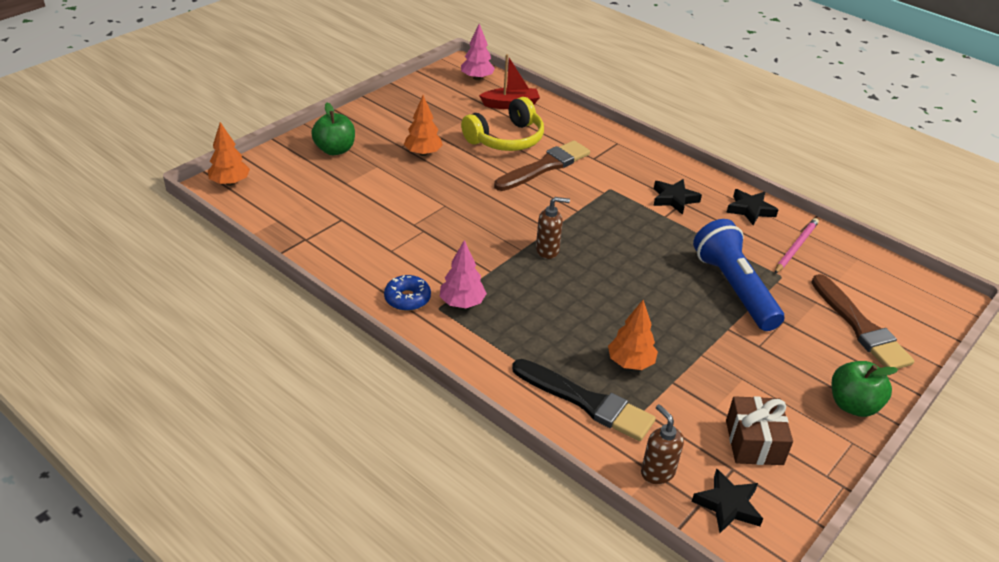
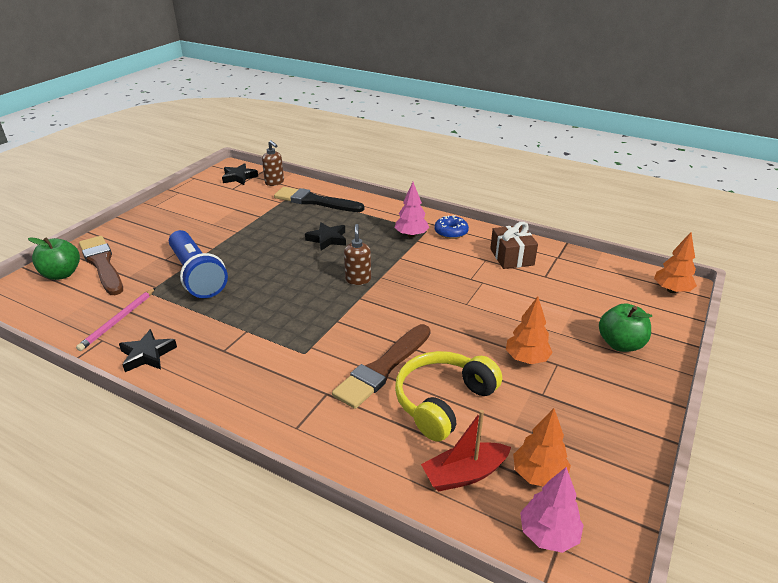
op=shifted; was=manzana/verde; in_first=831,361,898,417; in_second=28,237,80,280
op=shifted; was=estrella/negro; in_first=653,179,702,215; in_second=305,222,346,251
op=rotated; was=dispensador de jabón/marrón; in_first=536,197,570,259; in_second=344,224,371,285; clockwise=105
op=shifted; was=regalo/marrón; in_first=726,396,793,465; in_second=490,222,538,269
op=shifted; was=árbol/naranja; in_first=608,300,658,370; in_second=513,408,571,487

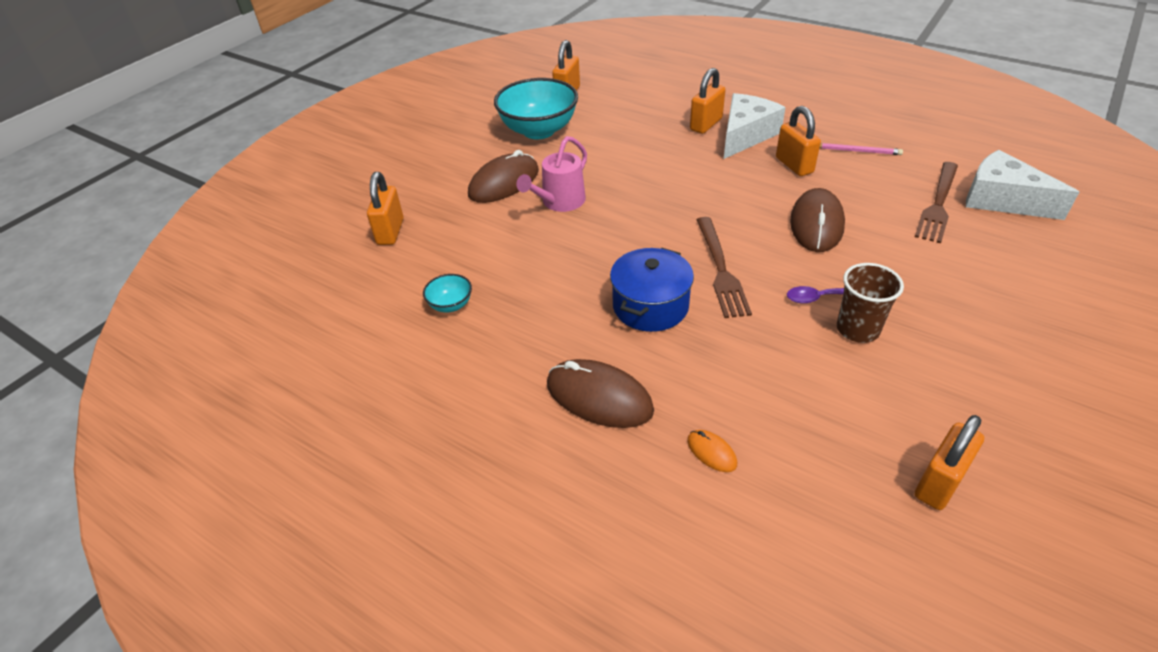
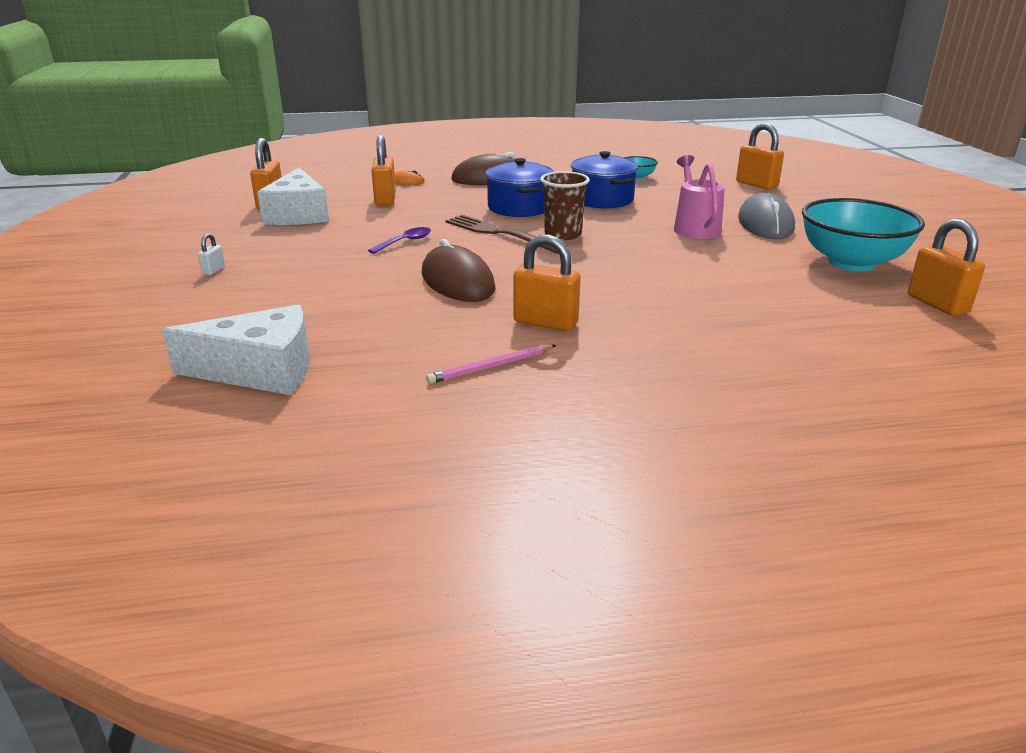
op=new; now=candado/blanco; in_second=198,233,225,275
op=shifted; was=queso/blanco; in_first=724,93,786,159; in_second=257,168,329,225
op=shifted; was=candado/naranja; in_first=690,68,725,134; in_second=371,135,396,206
op=shifted; was=vaso/marrón; in_first=837,263,904,343; in_second=540,171,590,240
op=new; now=olla/azul; in_second=571,151,638,208
op=repainted; was=ratón/marrón; now=ratón/gris; in_first=468,150,539,203; in_second=738,193,795,239
op=gone; was=tenedor/marrón; in_first=915,162,958,243

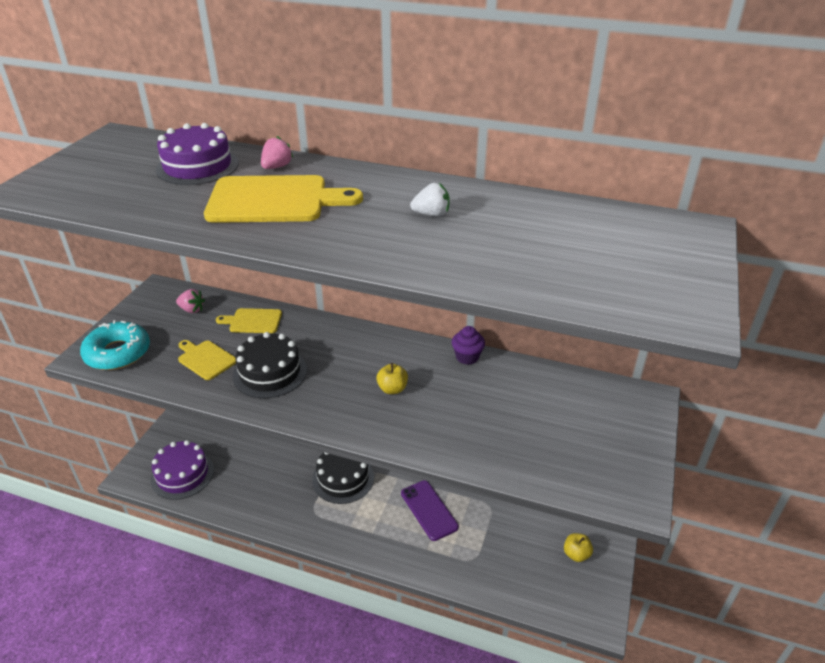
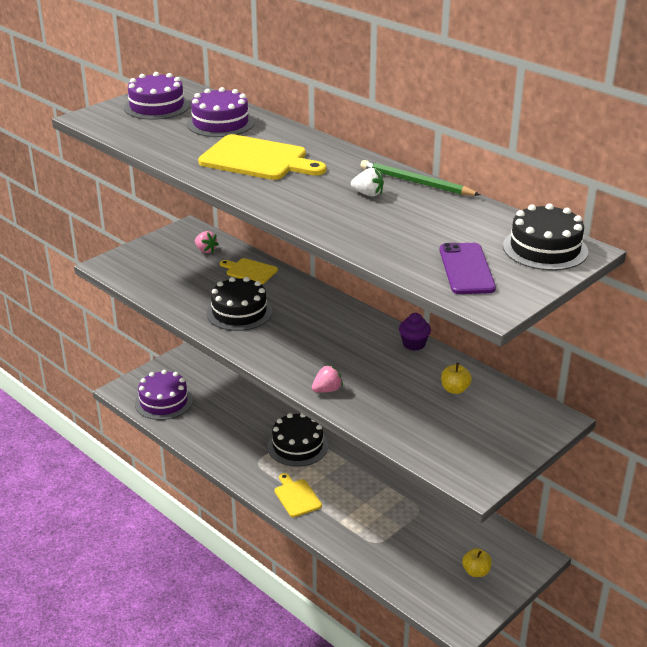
op=new; now=tarta/morado; in_second=124,72,190,120
op=shifted; was=tabla de cortar/amarillo; in_first=178,340,236,380; in_second=275,473,322,517
op=shifted; was=fresa/rosa; in_first=261,136,294,169; in_second=312,365,343,393
op=new; now=lápiz/verde; in_second=360,160,480,196
op=shifted; was=móvil/morado; in_first=401,480,459,541; in_second=439,243,496,294
op=shifted; was=manzana/amarillo; in_first=376,363,408,394; in_second=441,363,472,394
op=new; now=tarta/negro; in_second=503,203,588,271
op=gone; was=rosquilla/turquesa; in_first=80,320,150,370

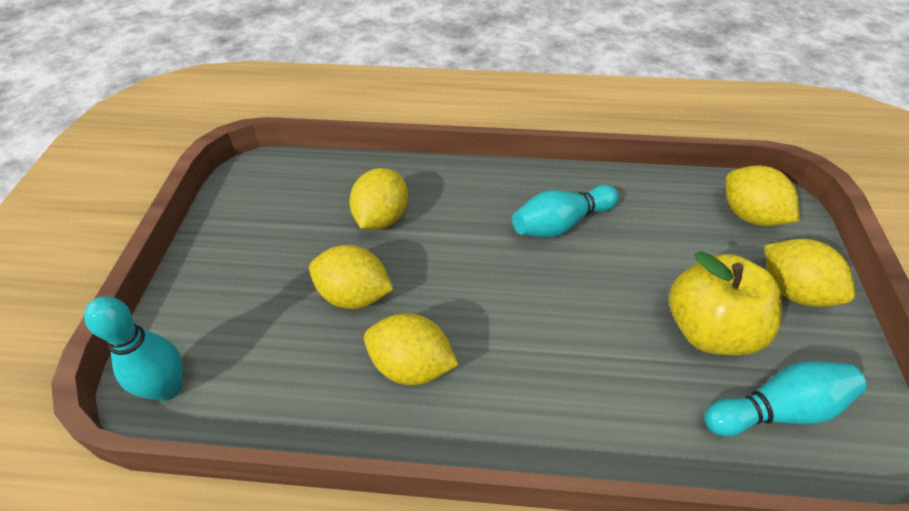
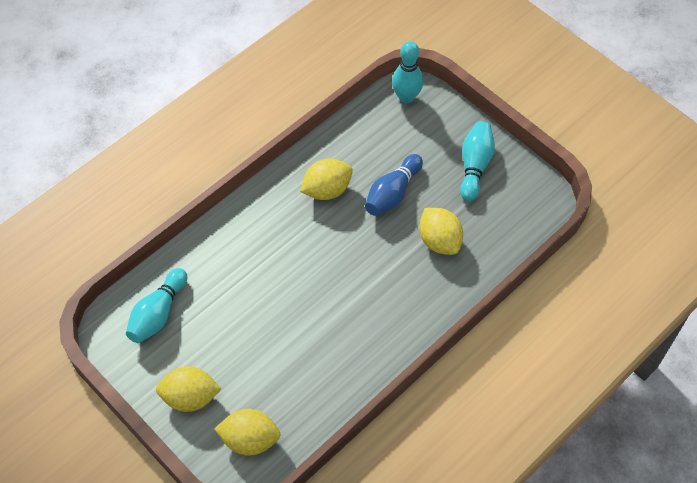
op=swapped; was=limón/amarillo; now=bolo/azul; in_first=309,245,394,309; in_second=365,154,423,216
op=shifted; was=bolo/turquesa; in_first=512,185,619,238; in_second=460,121,495,201
op=gone; was=manzana/amarillo; in_first=669,251,782,355

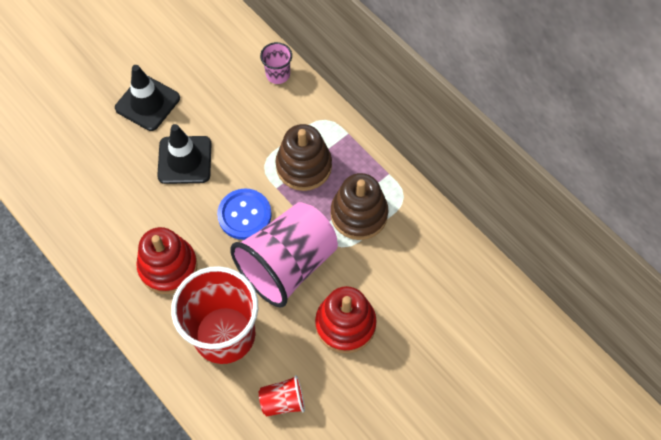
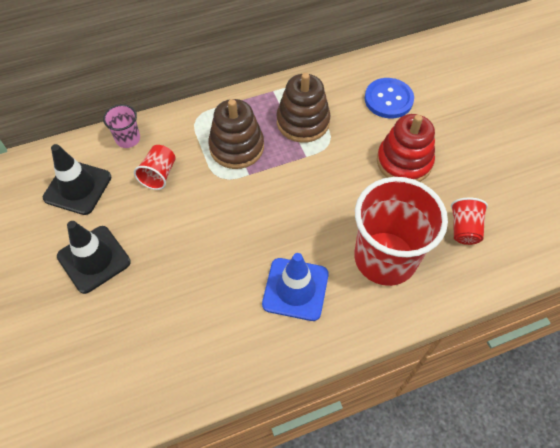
op=shifted; was=cono de tráfico/negro; in_first=157,124,212,184; in_second=43,144,112,215
op=new; now=vaso/rojo; in_second=134,145,176,190
op=swapped; was=juguete apilable/rojo; now=cono de tráfico/azul; in_first=136,227,198,294; in_second=262,253,329,321
op=shifted; was=botón/azul; in_first=217,188,272,240; in_second=365,78,414,118
op=gone; was=vaso/rosa; in_first=230,202,338,308

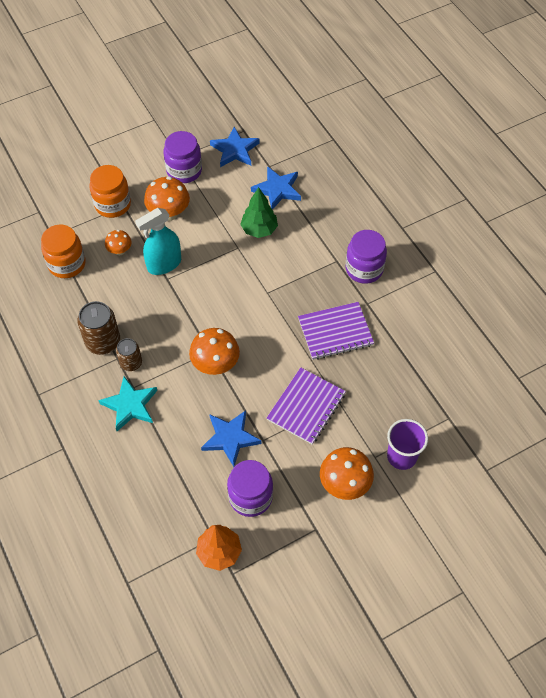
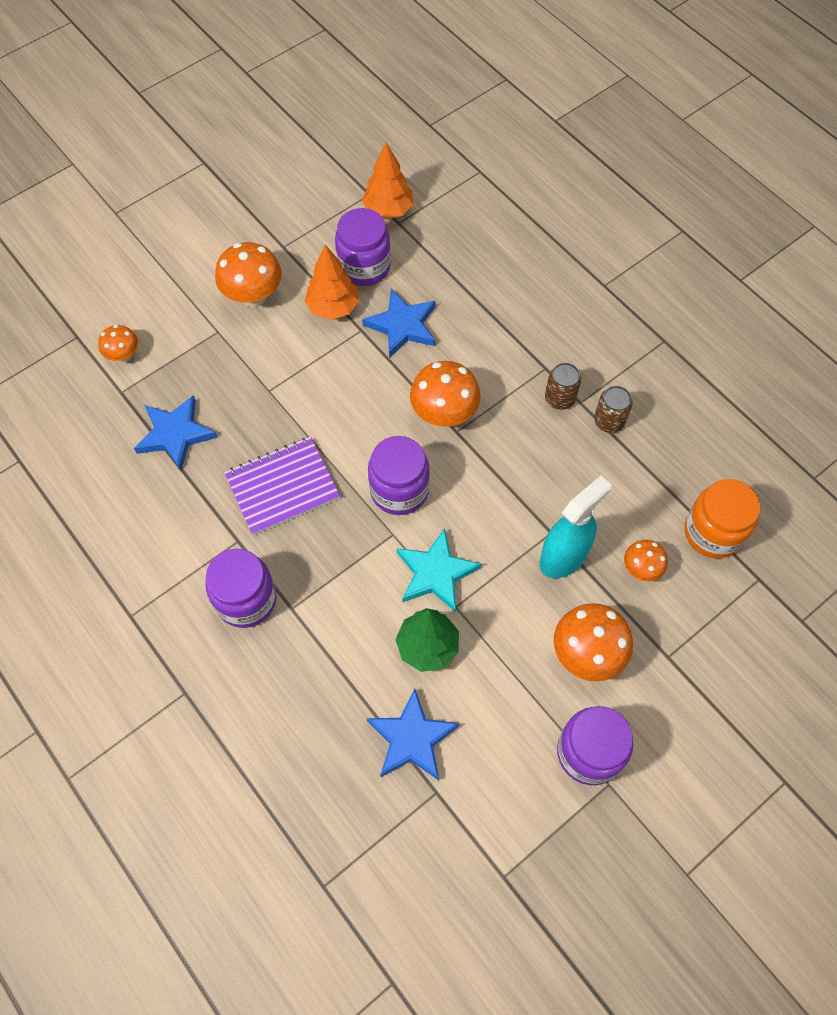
op=new; now=seta/naranja; in_second=98,325,138,362
op=shifted; was=estrella/azul; in_first=210,127,260,167; in_second=134,395,218,470
op=new; now=árbol/naranja; in_second=305,245,359,320
op=new; now=tarro/morado; in_second=368,436,430,515
op=shifted; was=estrella/turquesa; in_first=98,376,157,431; in_second=396,528,481,612
op=scaled; was=lata/marrón; in_first=77,301,120,355; in_second=594,386,633,433; ratio=0.63
op=gone; was=tarro/naranja; in_first=89,165,131,218
op=gone; was=cuaderno/morado; in_first=267,367,346,445
op=gone; was=vaso/morado; in_first=387,419,428,470

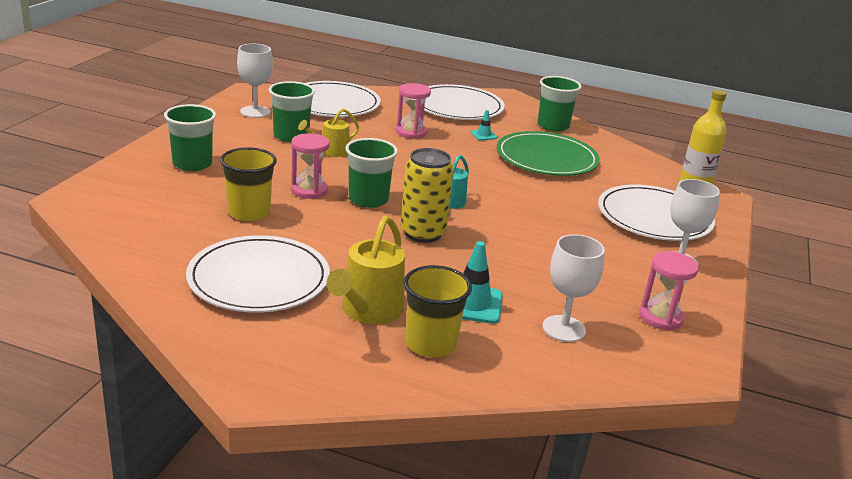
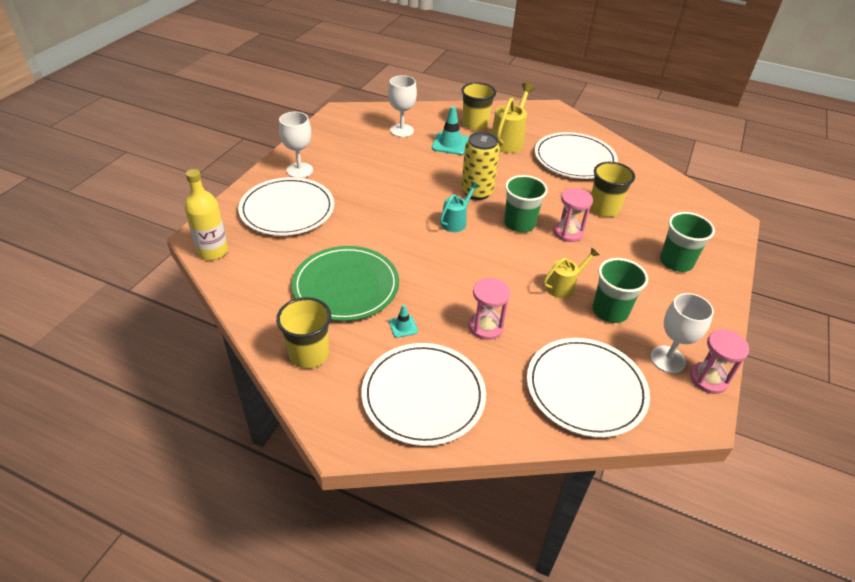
op=repainted; was=vaso/verde; now=vaso/amarillo; in_first=538,76,582,131; in_second=276,297,331,369
op=shifted; was=reloj de arena/rosa; in_first=639,251,699,330; in_second=690,329,749,394

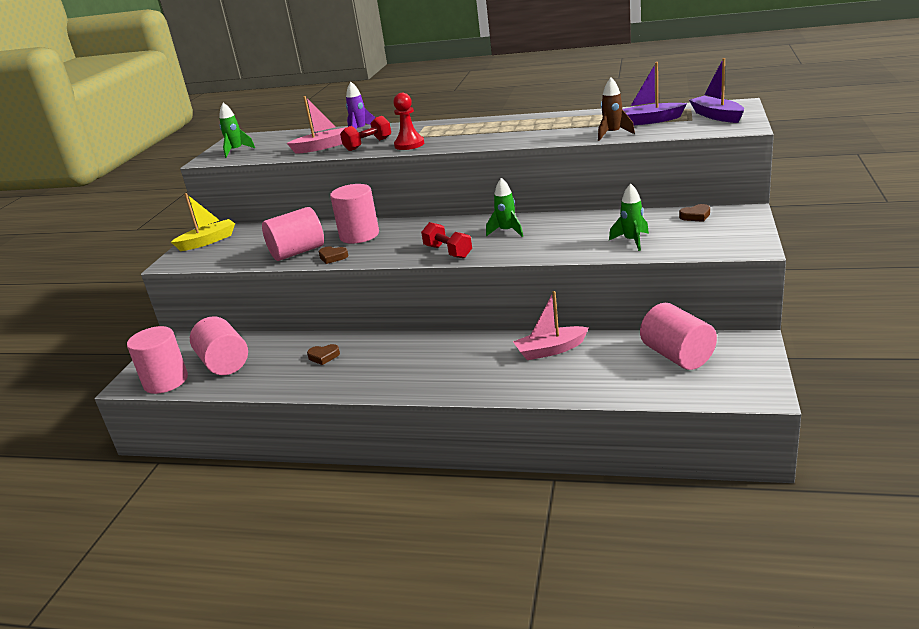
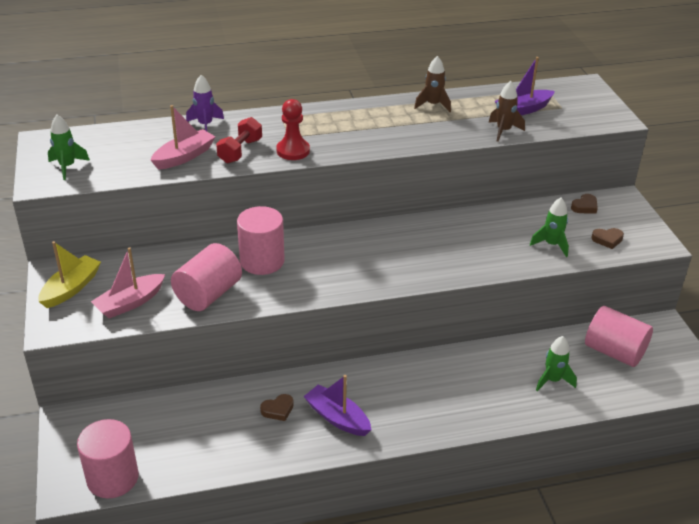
op=shifted; was=barco/rosa; in_first=513,291,589,360; in_second=91,247,165,318
op=shifted; was=barco/morado; in_first=689,58,744,123; in_second=304,375,371,436
op=new; now=cohete/marrón; in_second=414,56,451,112
op=shifted; was=cohete/verde; in_first=486,178,523,237; in_second=536,336,577,391
op=shifted; was=corazón/marrón; in_first=318,246,349,264; in_second=592,228,624,249
op=gone; was=cilindro/rosa; in_first=190,316,248,375
op=gone; was=mancuerna/rojo; in_first=421,222,472,258

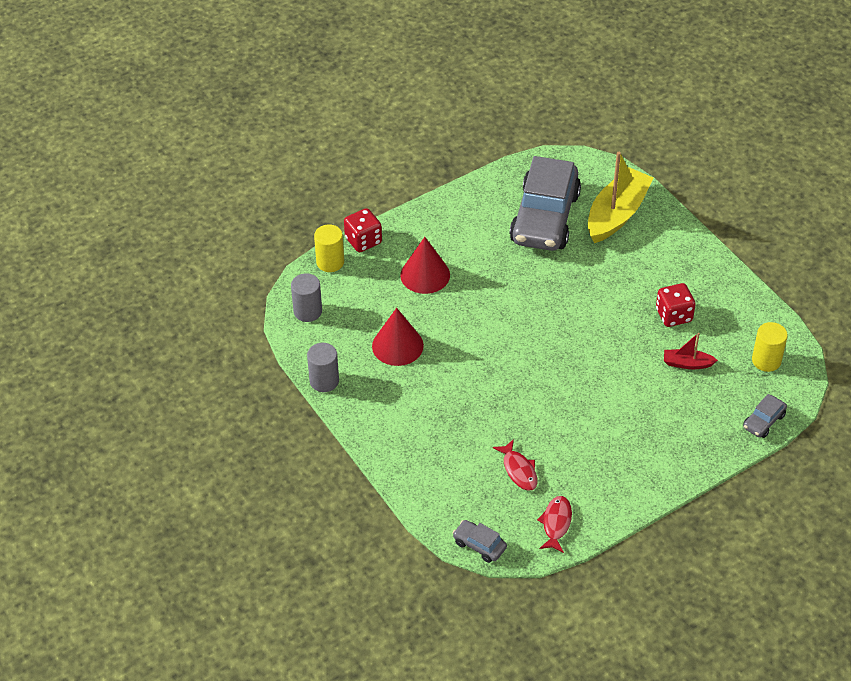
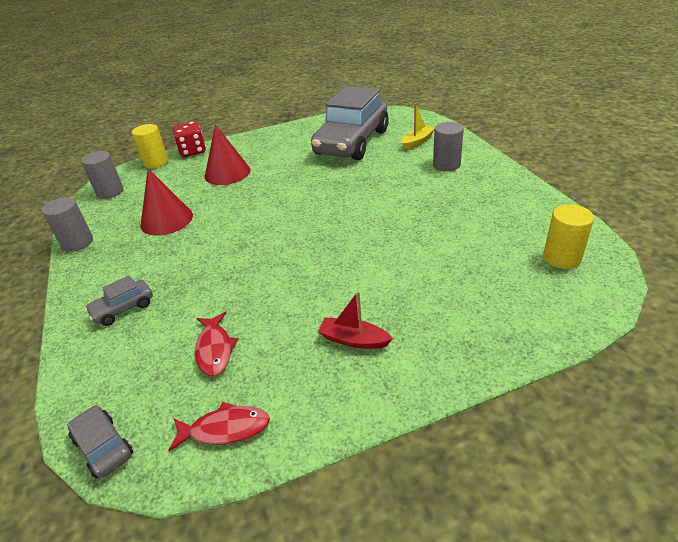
op=shifted; was=coche/gris; in_first=743,394,787,438; in_second=85,275,153,326
op=rotated; was=pez/rojo; in_first=537,496,572,553; in_second=168,402,270,452; clockwise=60
op=shifted; was=barco/rojo; in_first=664,333,718,369; in_second=318,291,393,349
op=scaled; was=barco/amarillo; in_first=588,152,653,243; in_second=402,103,435,150; ratio=0.48
op=new; now=cilindro/gris; in_second=433,122,464,171
op=gone; was=dado/rojo; in_first=656,283,696,327

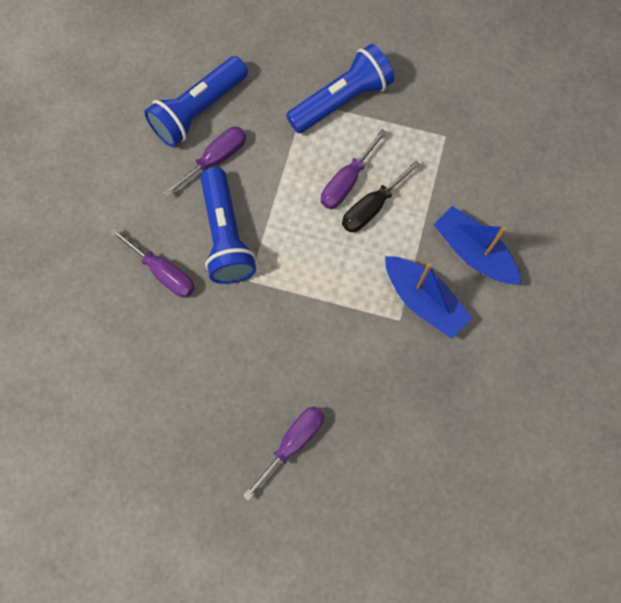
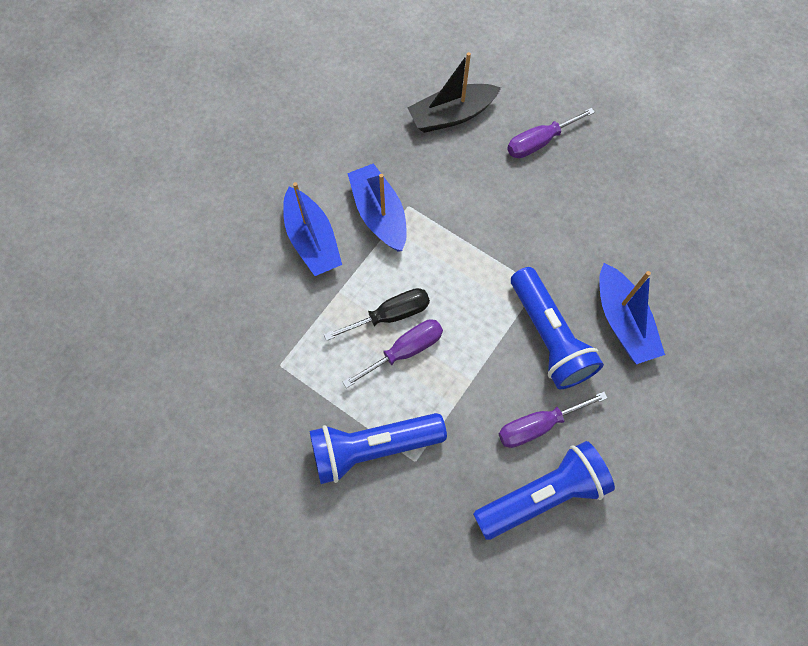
op=new; now=barco/negro; in_second=408,52,501,133
op=rotated; was=lámpara de mano/azul; in_first=201,167,256,284; in_second=511,267,604,389; clockwise=150
op=swapped; was=destornillador/morado; now=barco/azul; in_first=110,227,195,298; in_second=599,263,665,364

